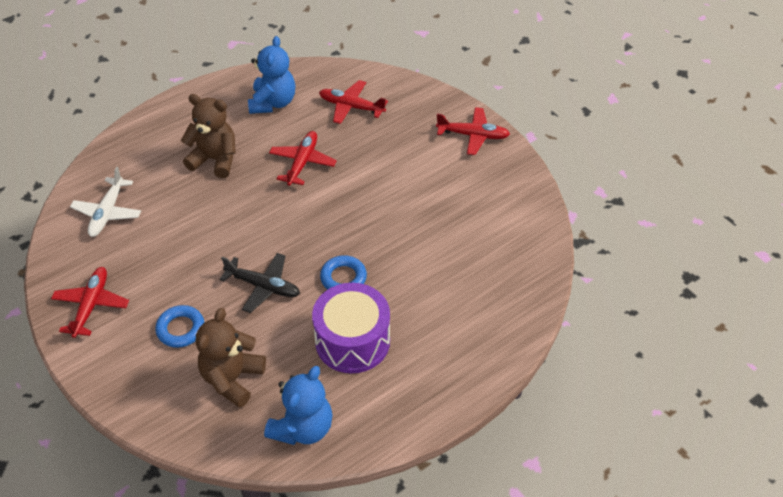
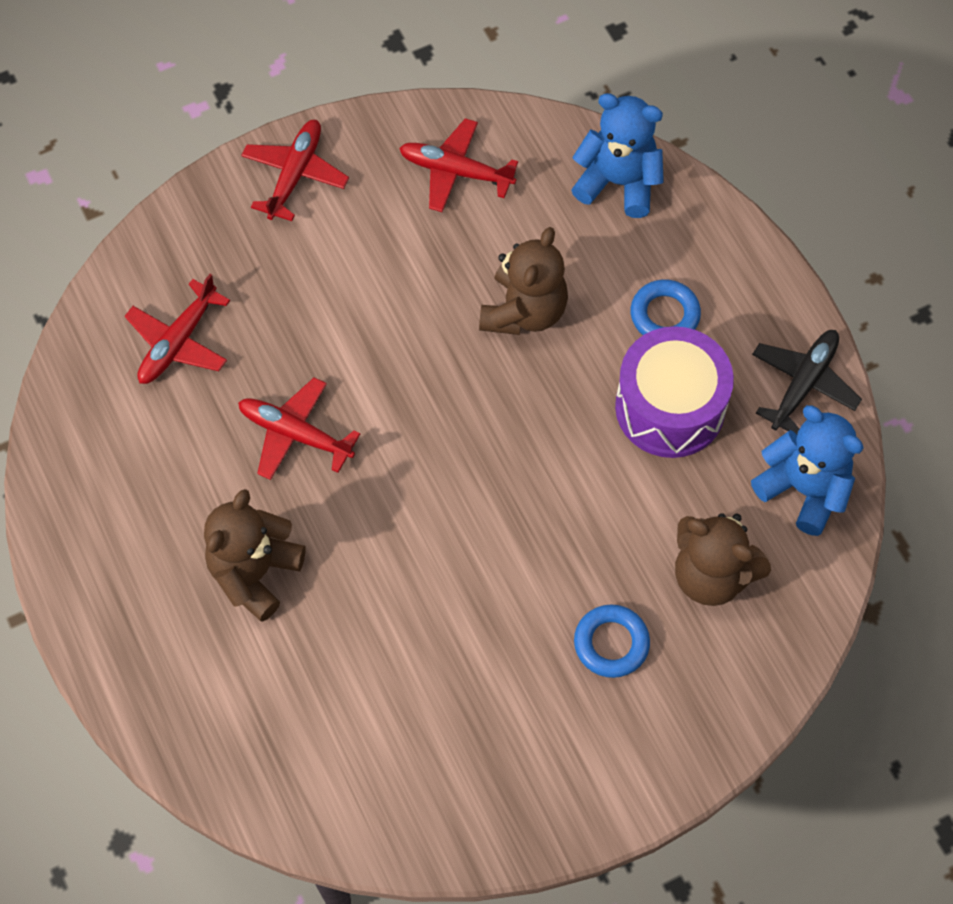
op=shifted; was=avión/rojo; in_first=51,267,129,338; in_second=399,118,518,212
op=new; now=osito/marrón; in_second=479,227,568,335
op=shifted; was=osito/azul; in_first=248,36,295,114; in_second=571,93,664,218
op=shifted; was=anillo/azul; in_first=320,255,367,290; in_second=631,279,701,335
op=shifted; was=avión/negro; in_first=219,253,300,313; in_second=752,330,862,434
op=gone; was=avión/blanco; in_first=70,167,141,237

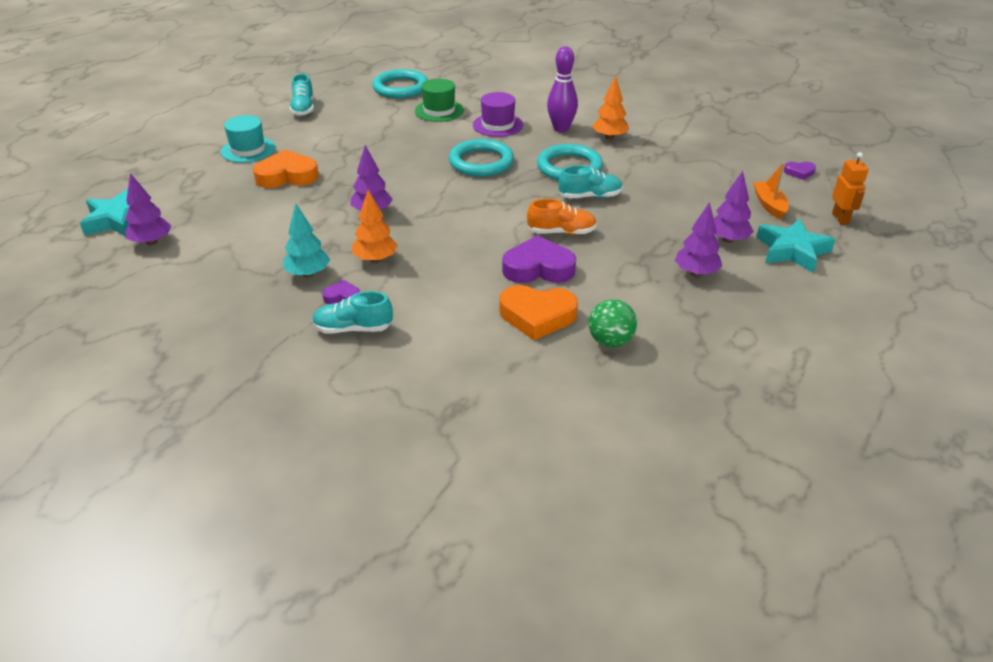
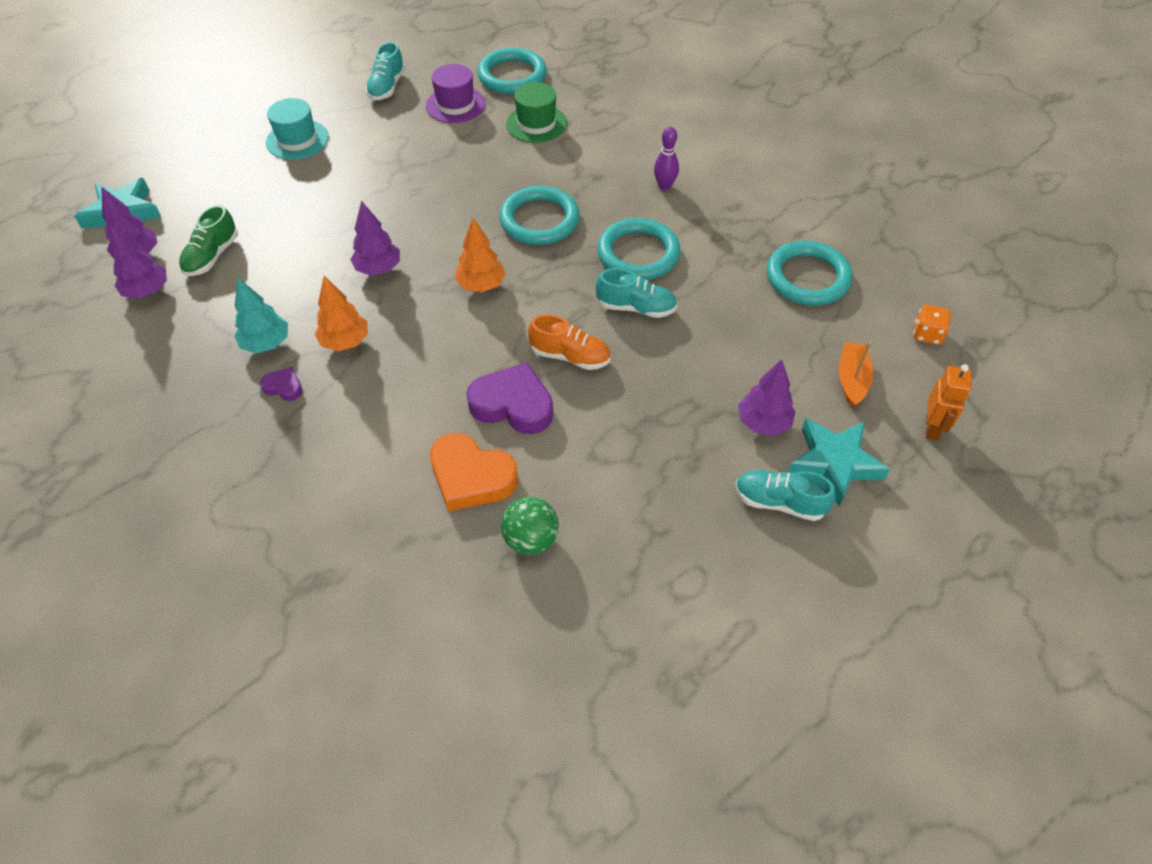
op=shifted; was=árbol/morado; in_first=675,202,722,276; in_second=110,224,167,299
op=new; now=zapato/verde; in_second=179,205,238,276
op=shifted; was=sombrero/morado; in_first=473,92,523,137; in_second=426,64,486,123
op=shifted; was=árbol/naranja; in_first=592,76,629,140; in_second=455,218,506,292
op=scaled; was=bolo/morado; in_first=547,46,578,132; in_second=654,127,679,190; ratio=0.65
op=shifted; was=zapato/turquesa; in_first=312,291,393,334; in_second=735,470,836,521
op=new; now=anillo/turquesa; in_second=767,241,853,305
op=swapped; was=corazón/morado; now=dado/naranja; in_first=784,162,816,180; in_second=913,305,951,345
op=gone; was=corazón/naranja; in_first=253,149,319,188

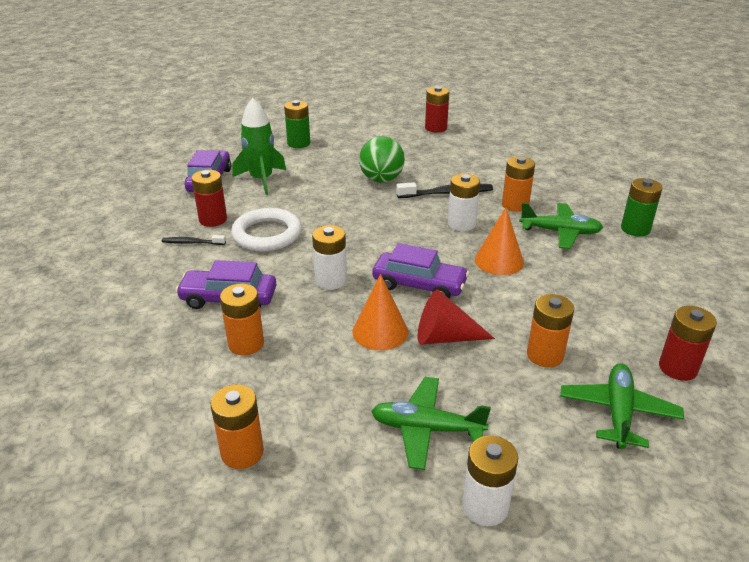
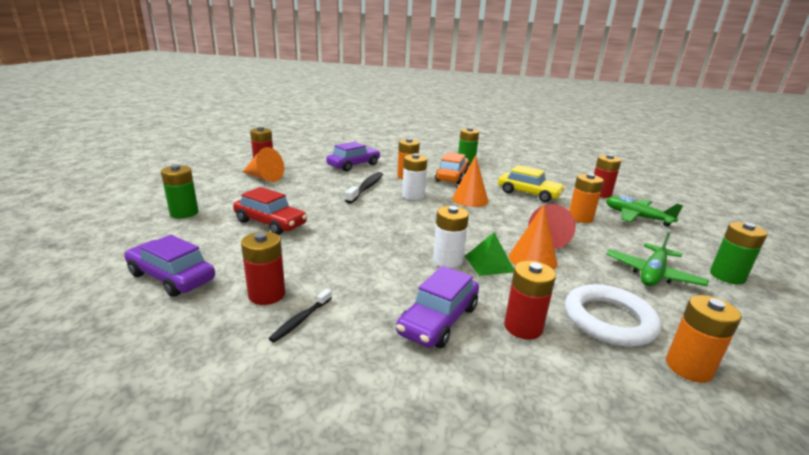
op=new; now=coche/rojo; in_second=233,187,307,235
op=new; now=cono/naranja; in_second=242,147,284,182
op=shifted; was=coche/morado; in_first=372,243,469,298; in_second=326,142,380,172
op=swapped; was=avión/verde; now=coche/naranja; in_first=519,203,603,249; in_second=435,152,469,184
op=new; now=pirámide/verde; in_second=465,232,514,276
op=new; now=coche/amarillo; in_second=498,165,565,202
op=repainted; was=pila/naranja; now=pila/rojo; in_first=220,283,264,355; in_second=504,261,556,340
op=shifted; was=anillo/blanco; in_first=231,208,302,251; in_second=565,284,661,347
op=repainted; was=pila/blanco; now=pila/verde; in_first=463,436,518,526; in_second=710,222,768,285
op=gone; was=cohete/verde; in_first=232,98,286,195
op=gone; was=pelota/verde; in_first=359,136,405,183

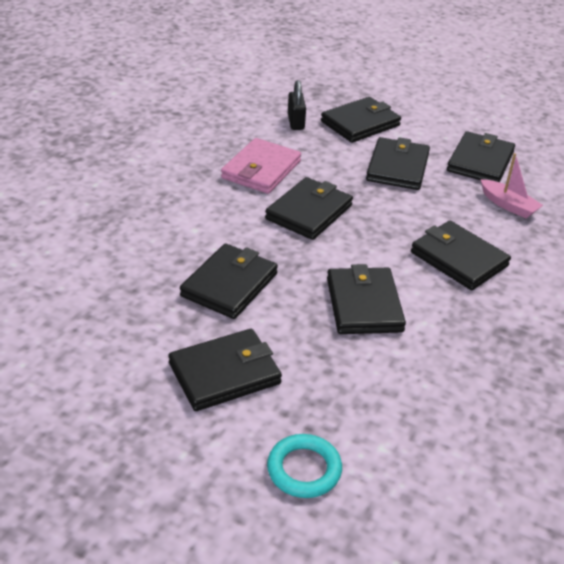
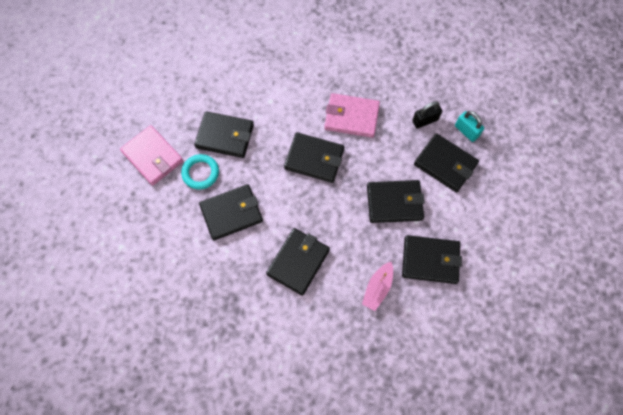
op=repainted; was=cartera/negro; now=cartera/rosa; in_first=168,329,282,411; in_second=120,125,183,186
op=shifted; was=anillo/turquesa; in_first=267,434,342,498; in_second=181,154,219,190
op=new; now=candado/turquesa; in_second=455,111,484,142

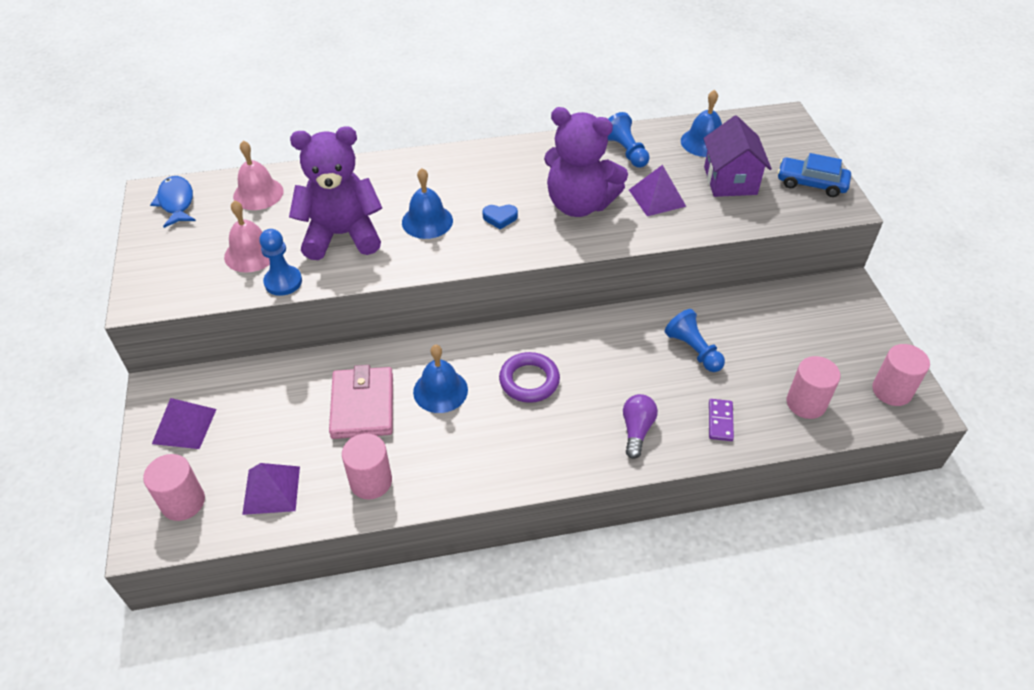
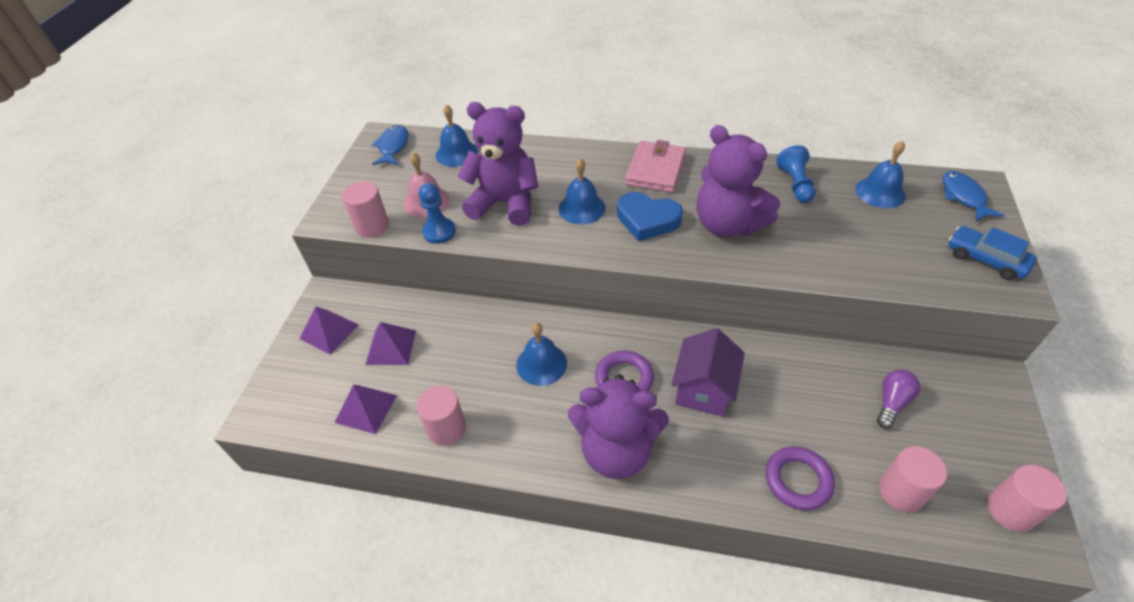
op=shifted; was=cilindro/rosa; in_first=143,454,205,521; in_second=342,181,389,238
op=shifted; was=pirámide/morado; in_first=629,165,686,216; in_second=365,322,416,365
op=repainted; was=campana/rosa; now=campana/azul; in_first=233,141,284,210; in_second=436,104,478,167
op=new; now=osito/morado; in_second=568,374,669,479
op=scaled; was=corazón/azul; in_first=482,205,518,230; in_second=617,192,683,241; ratio=1.97
op=shifted; was=cartera/rosa; in_first=329,365,393,439; in_second=625,140,686,193
op=shifted; was=casa/morado; in_first=703,115,772,197; in_second=671,328,745,417
op=swapped; was=ficha de dominó/morado; now=anillo/morado; in_first=709,399,734,441; in_second=765,446,835,510
op=shifted; was=bombilla/morado; in_first=623,394,658,459; in_second=877,370,920,429
op=new; now=pez/azul; in_second=943,171,1005,221
op=gone; was=peón/azul; in_first=665,309,725,372

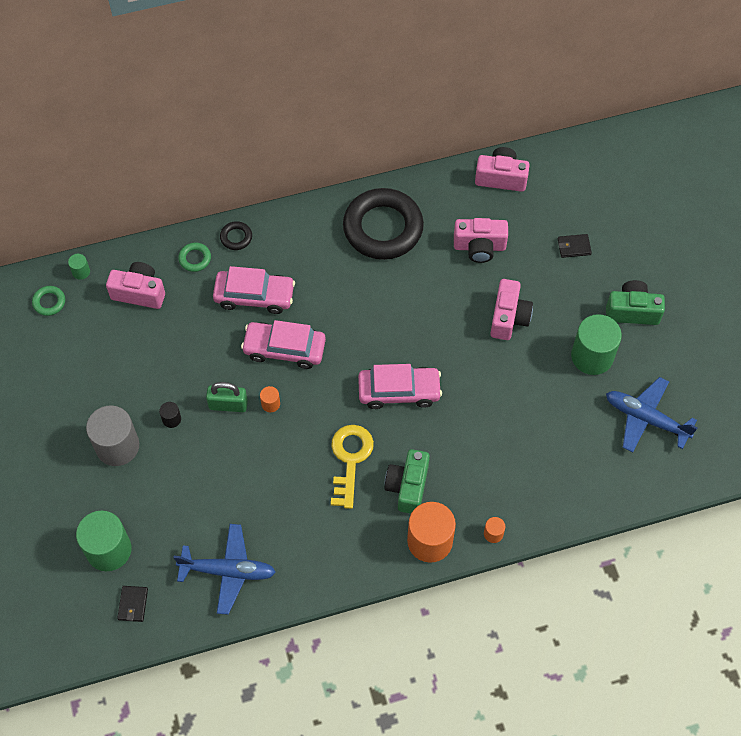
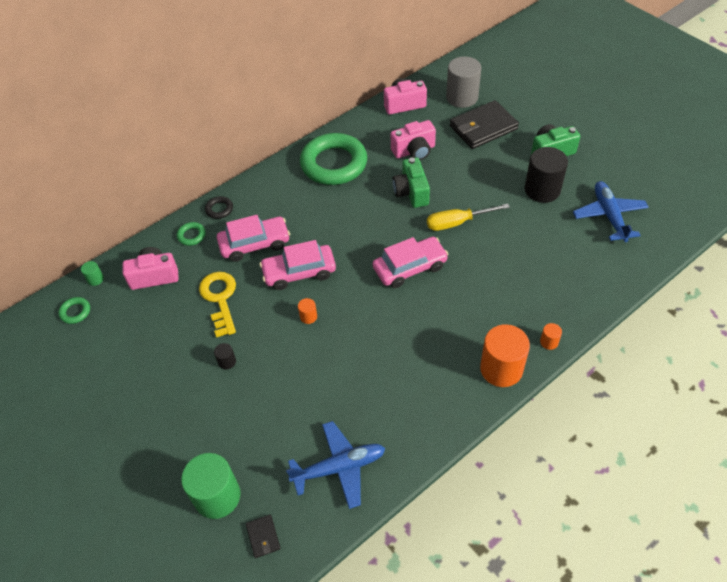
op=shifted; was=llave/amarillo; in_first=331,425,374,509; in_second=199,272,236,337
op=repainted; was=anillo/negro; now=anillo/verde; in_first=343,188,424,260; in_second=300,133,367,185
op=shifted; was=cámara/verde; in_first=384,449,430,514; in_second=392,157,430,208
op=new; now=destornillador/amarillo; in_second=427,203,510,231
op=shifted; was=cilindro/gris; in_first=86,406,139,466; in_second=446,56,481,108
op=scaled; was=cartera/negro; in_first=558,234,592,258; in_second=450,100,519,149; ratio=2.27
op=repainted; was=cilindro/verde; now=cilindro/negro; in_first=571,314,622,375; in_second=525,147,568,203
op=rotated; was=avión/azul; in_first=606,377,698,453; in_second=573,181,649,242; clockwise=75
op=gone; was=candado/verde; in_first=206,382,248,412
op=gone; was=cámara/rosa; in_first=490,279,533,340

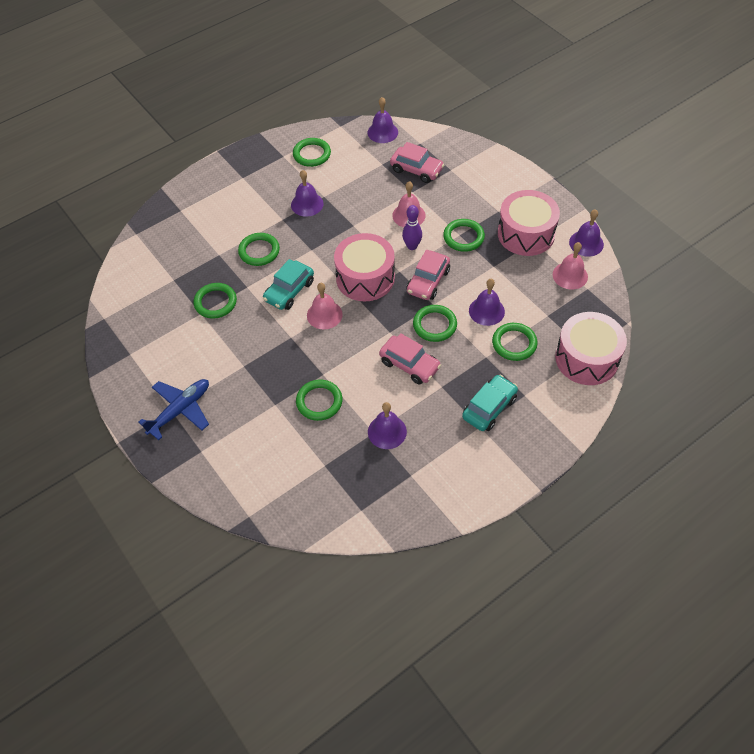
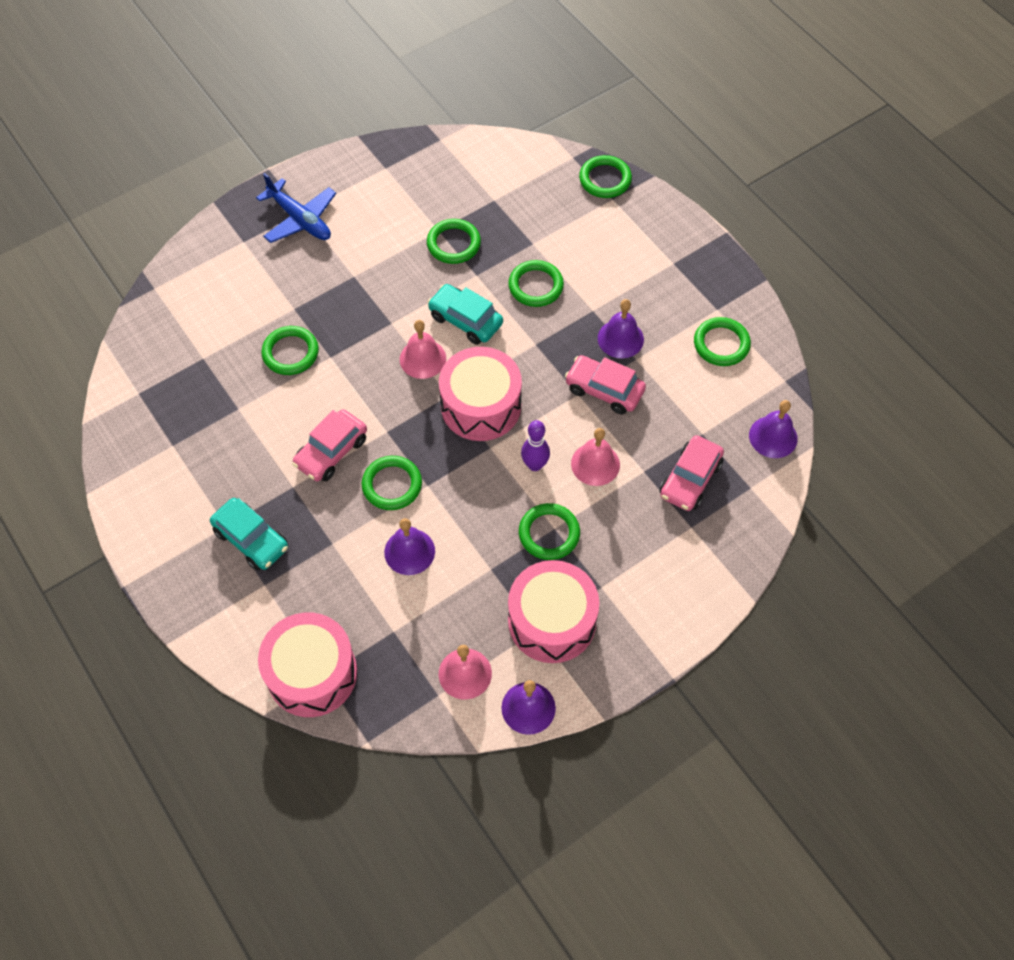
op=shifted; was=coche/rosa; in_first=406,250,450,300; in_second=565,355,646,414
op=shifted; was=anillo/verde; in_first=492,323,538,361; in_second=579,155,632,198
op=gone; was=campana/morado; in_first=368,402,407,449

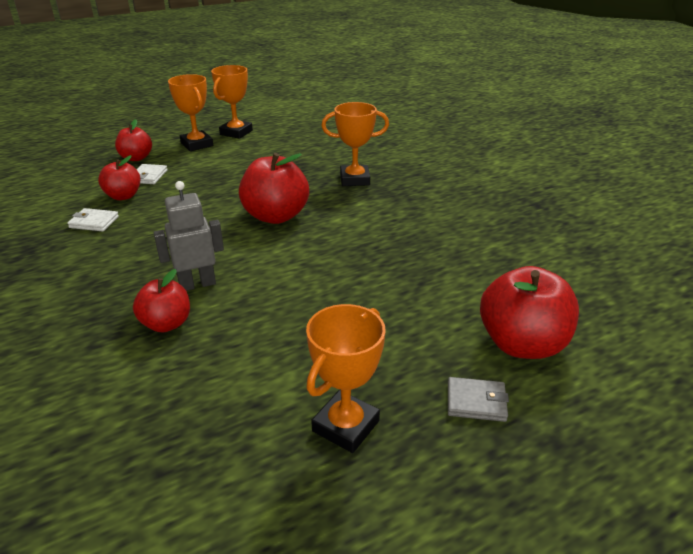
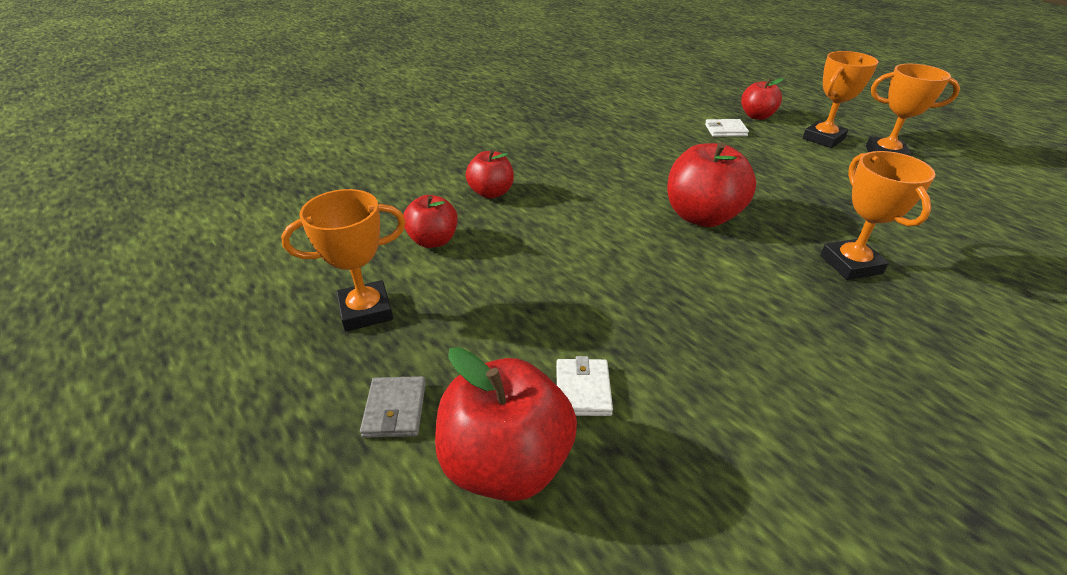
op=rotated; was=trofeo/naranja; in_first=306,304,385,453; in_second=281,189,406,331; clockwise=-45
op=shifted; was=manzana/rojo; in_first=98,155,140,200; in_second=403,195,458,248
op=shifted; was=cartera/blanco; in_first=67,208,119,231; in_second=556,356,613,416
op=gone; was=robot/gris; in_first=154,181,224,291

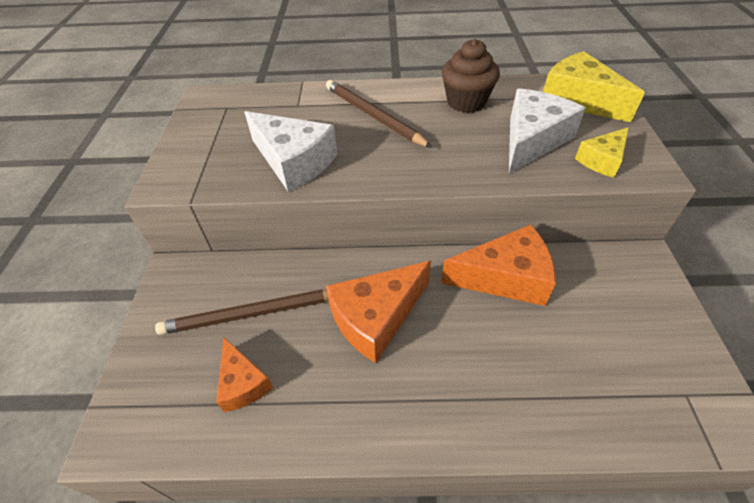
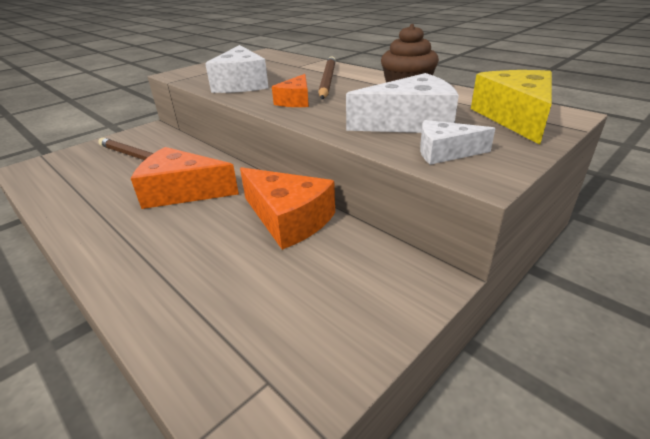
op=shifted; was=queso/naranja; in_first=216,338,273,412; in_second=272,74,309,107
op=repainted; was=queso/amarillo; now=queso/blanco; in_first=575,127,629,178; in_second=420,120,496,165

